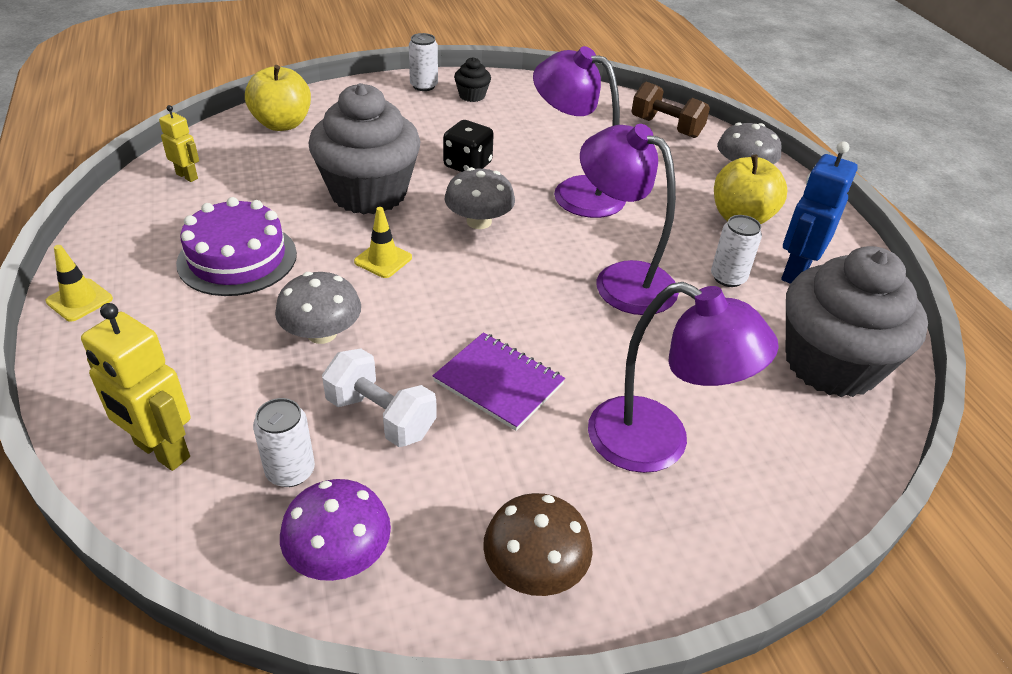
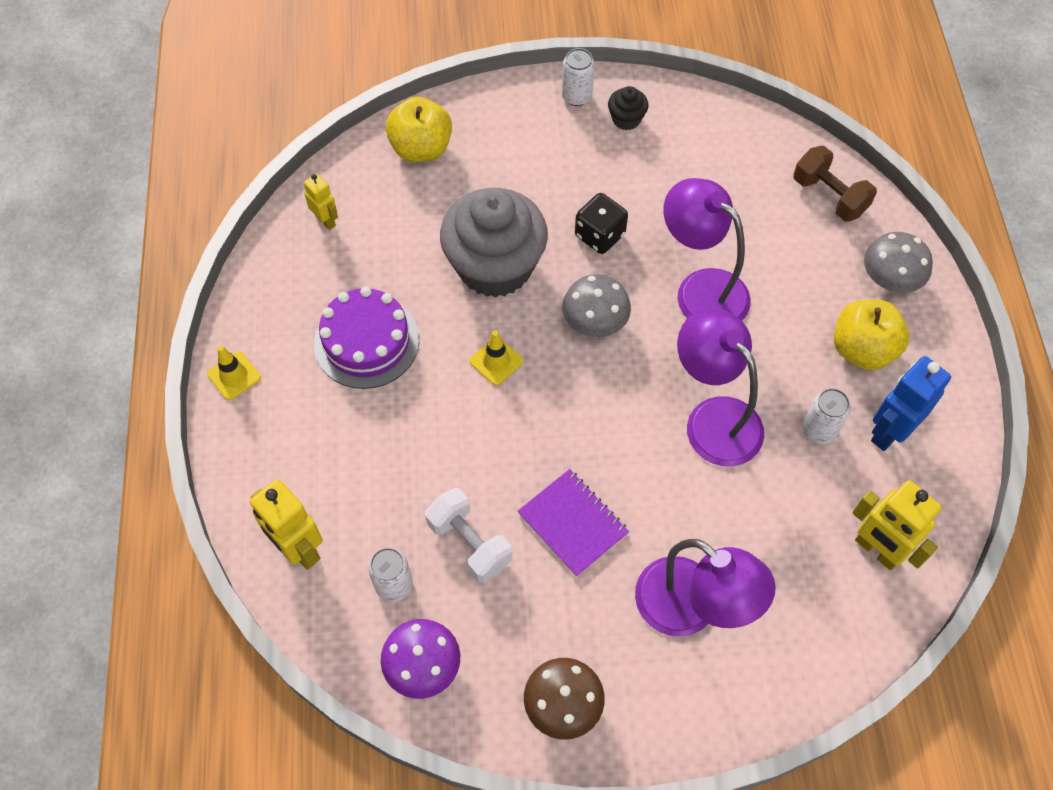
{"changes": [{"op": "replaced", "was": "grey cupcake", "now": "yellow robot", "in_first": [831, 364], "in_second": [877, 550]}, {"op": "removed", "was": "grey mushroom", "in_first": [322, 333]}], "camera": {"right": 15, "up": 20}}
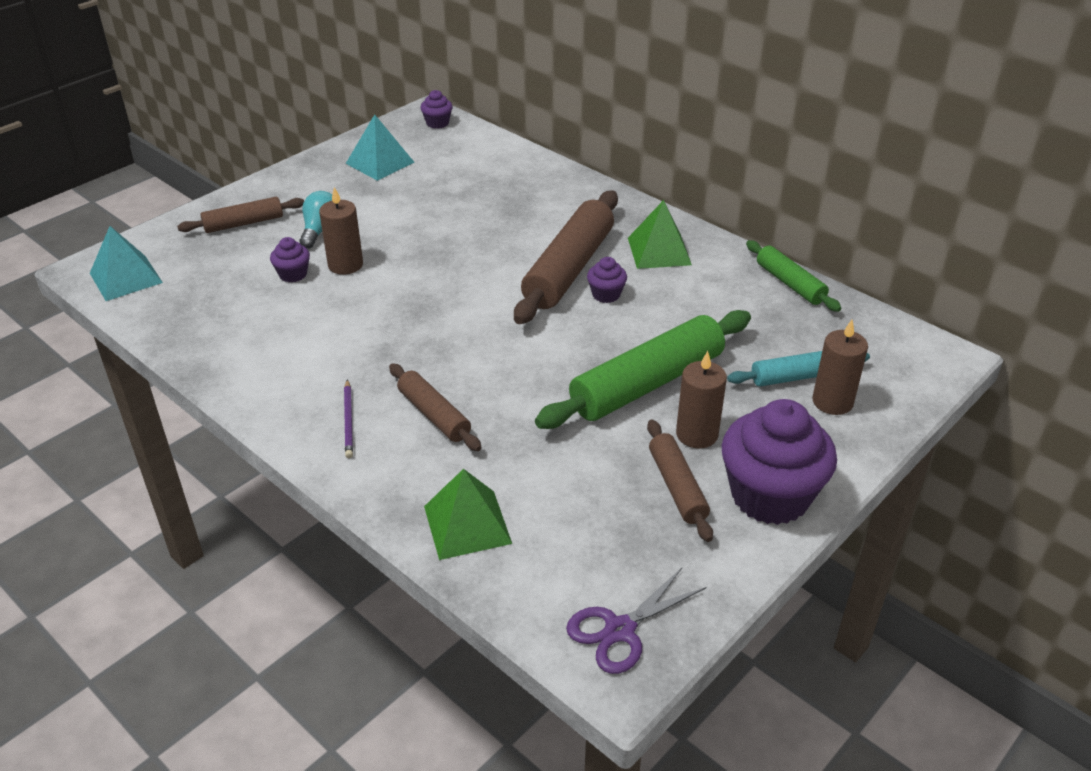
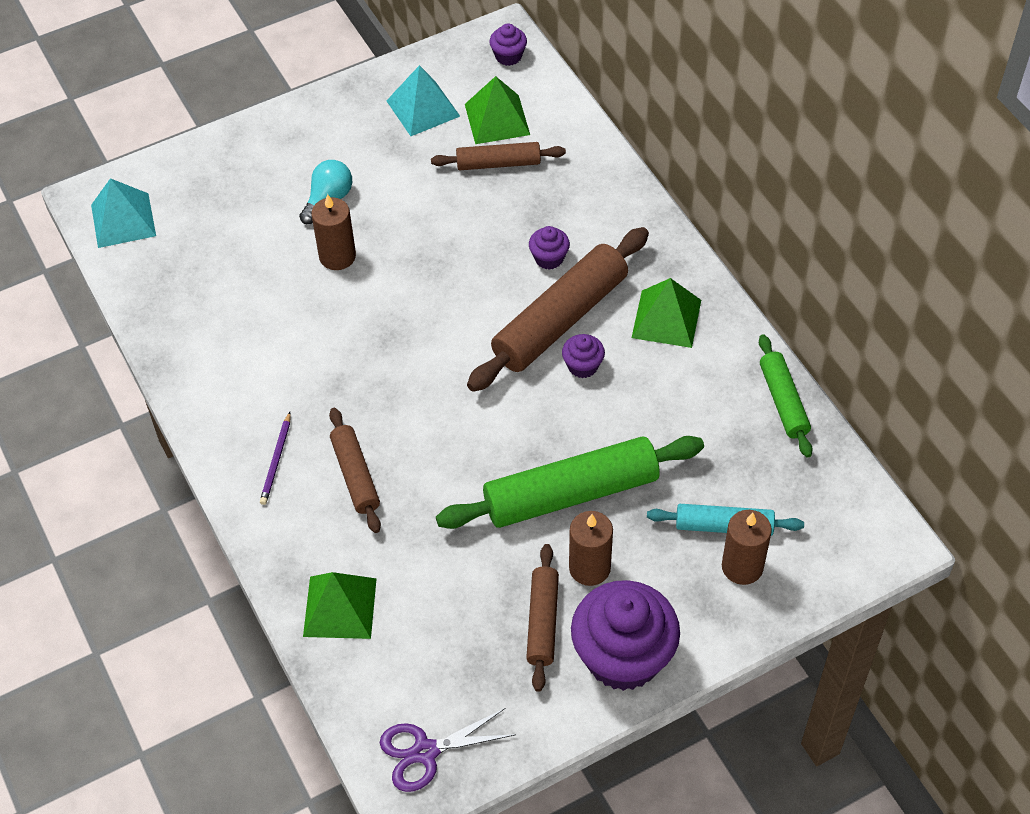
{"changes": [{"op": "moved", "was": "brown rolling pin", "in_first": [244, 223], "in_second": [498, 163]}, {"op": "moved", "was": "purple cupcake", "in_first": [293, 274], "in_second": [549, 258]}, {"op": "added", "now": "green pyramid", "in_second": [497, 119]}], "camera": {"right": 20, "up": 15}}
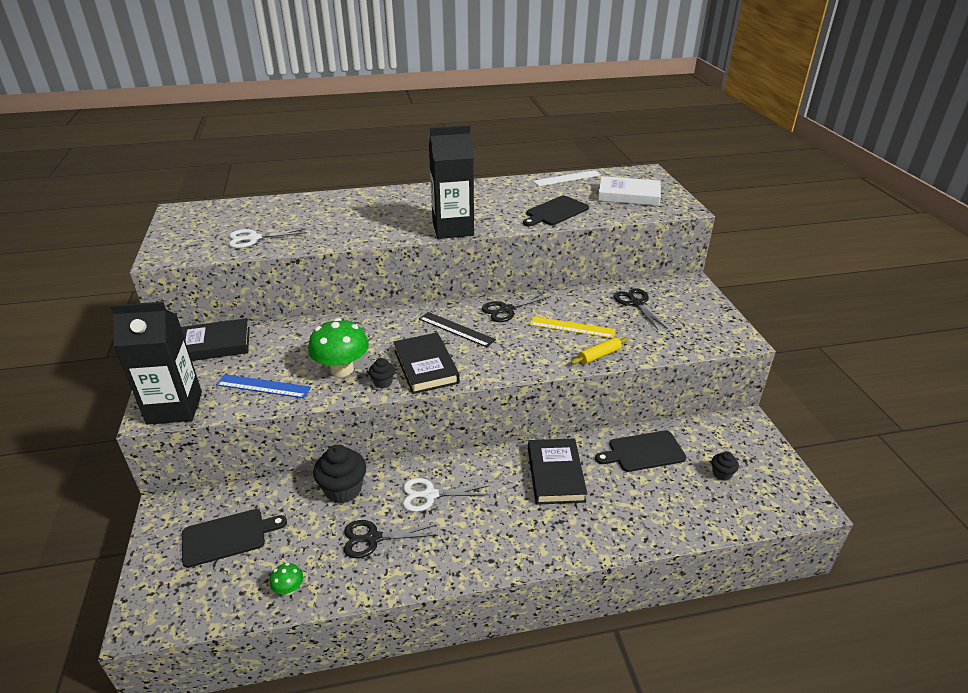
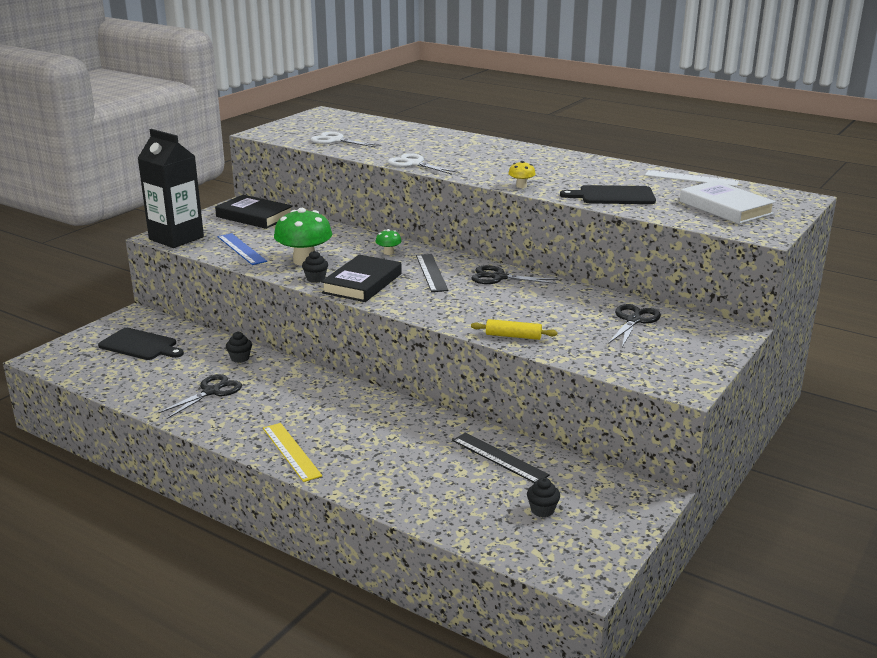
{"changes": [{"op": "removed", "was": "black carton", "in_first": [453, 229]}, {"op": "moved", "was": "yellow ruler", "in_first": [572, 327], "in_second": [291, 451]}, {"op": "replaced", "was": "black cutting board", "now": "black ruler", "in_first": [643, 452], "in_second": [499, 457]}, {"op": "removed", "was": "black book", "in_first": [555, 474]}, {"op": "resized", "was": "black cupcake", "in_first": [343, 490], "in_second": [240, 358], "ratio": 0.52}, {"op": "moved", "was": "white scissors", "in_first": [429, 495], "in_second": [413, 164]}, {"op": "turned", "was": "black scissors", "in_first": [373, 538], "in_second": [211, 391], "clockwise": 90}, {"op": "moved", "was": "green mushroom", "in_first": [289, 589], "in_second": [388, 253]}, {"op": "added", "now": "yellow mushroom", "in_second": [521, 186]}], "camera": {"right": 45, "up": -10}}
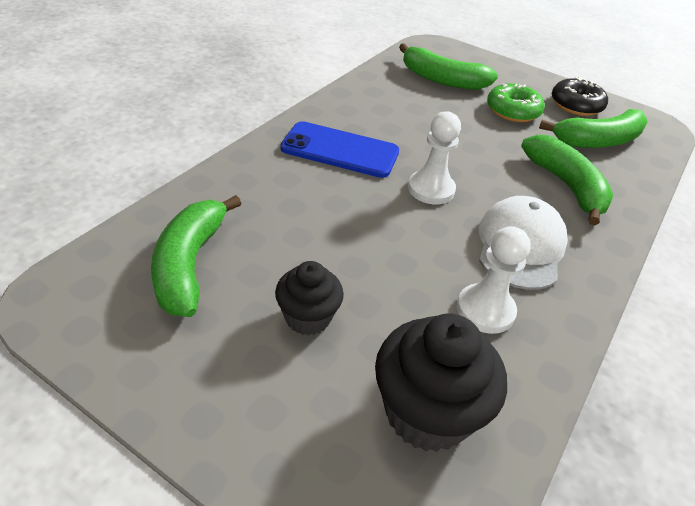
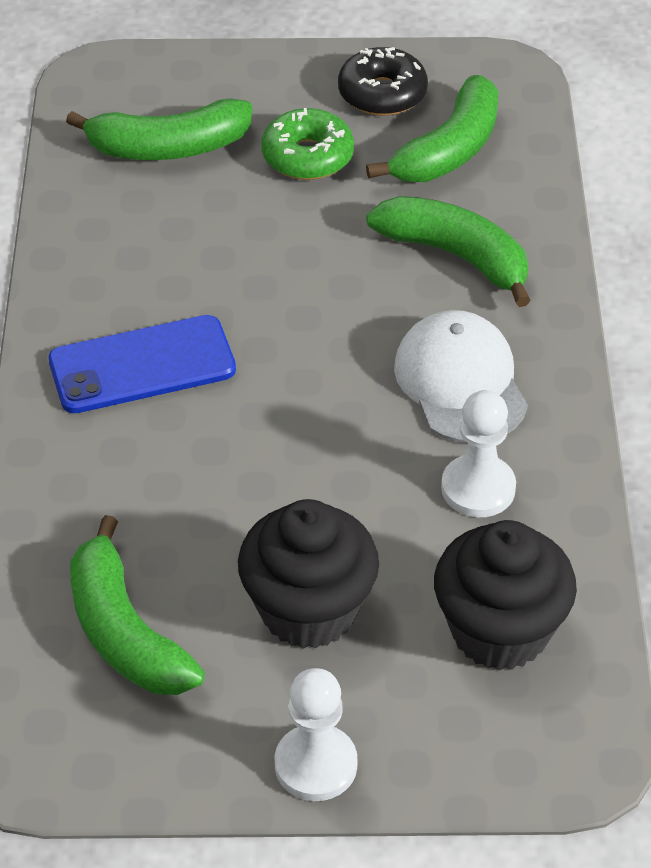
{"changes": [{"op": "moved", "was": "white pawn", "in_first": [431, 189], "in_second": [316, 765]}, {"op": "resized", "was": "black cupcake", "in_first": [308, 317], "in_second": [308, 610], "ratio": 1.65}], "camera": {"right": -30, "up": 5}}
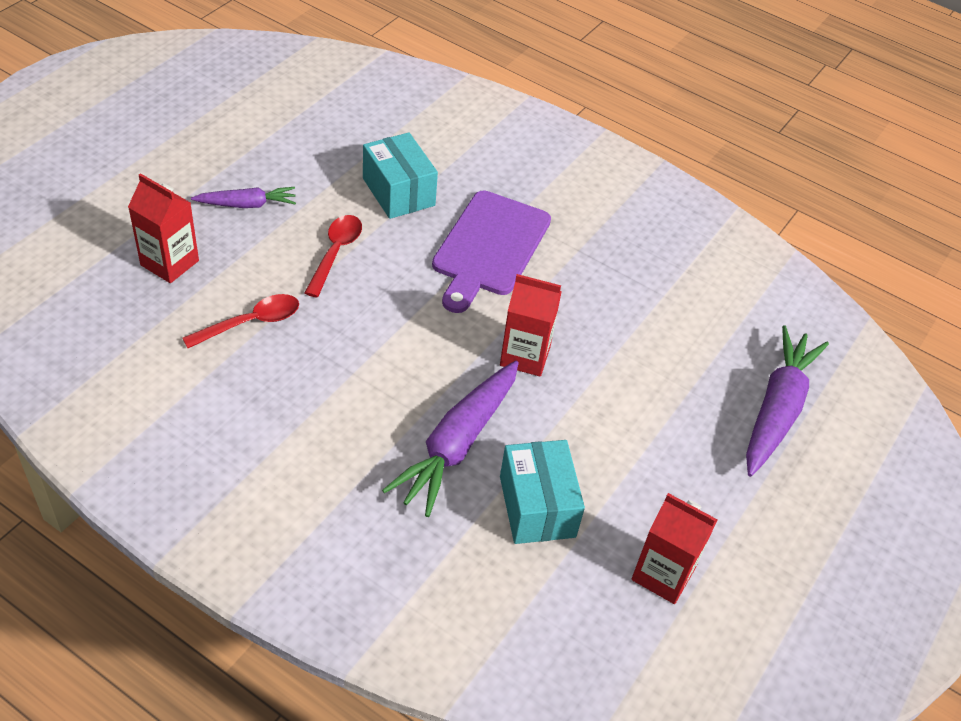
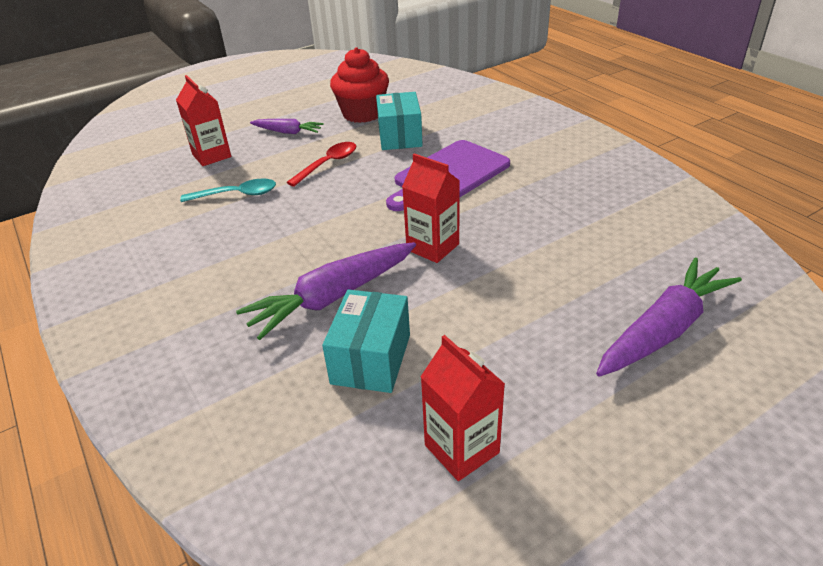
{"changes": [{"op": "recoloured", "was": "red spoon", "now": "turquoise spoon", "in_first": [251, 322], "in_second": [237, 194]}, {"op": "added", "now": "red cupcake", "in_second": [362, 113]}], "camera": {"right": 30, "up": -10}}
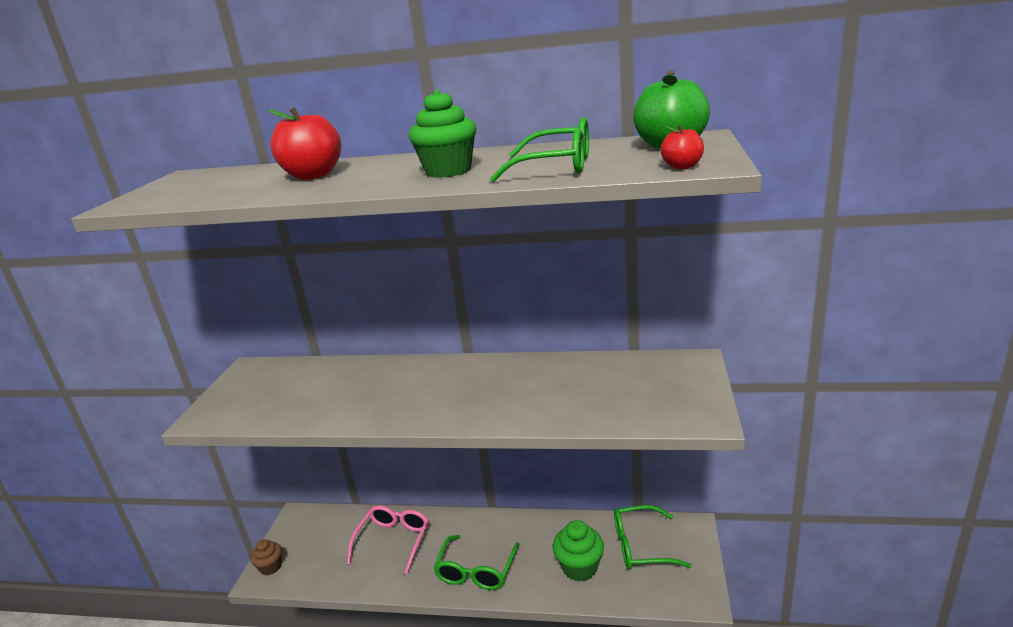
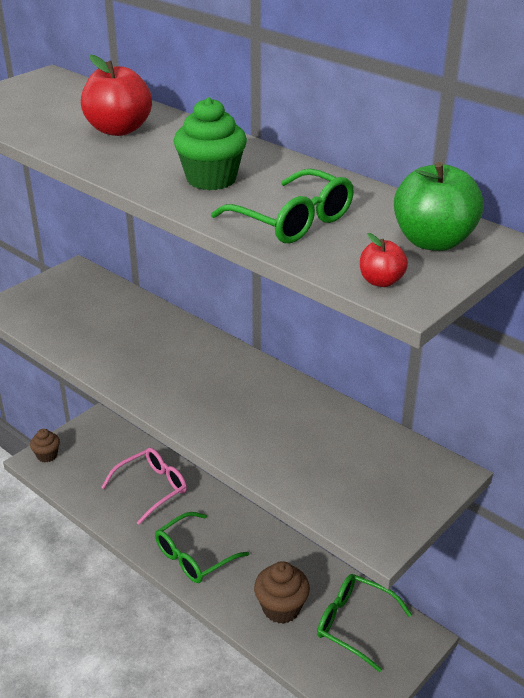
{"changes": [{"op": "recoloured", "was": "green cupcake", "now": "brown cupcake", "in_first": [579, 567], "in_second": [281, 608]}], "camera": {"right": 30, "up": 10}}
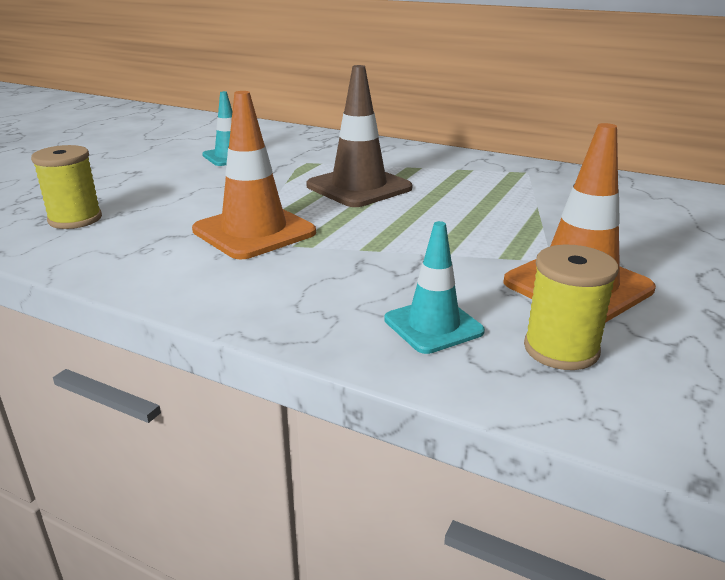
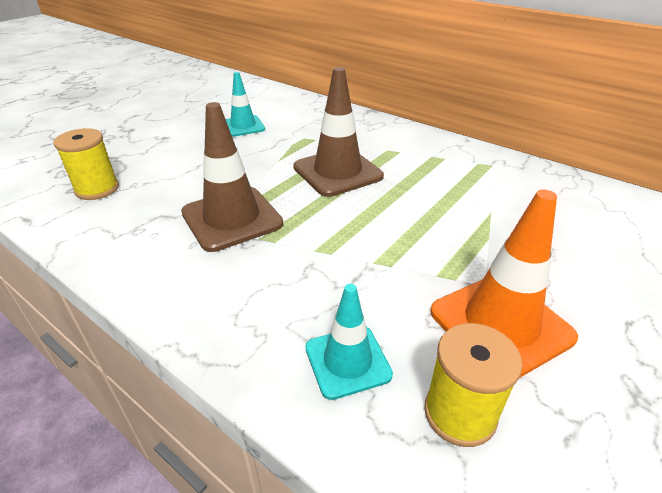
{"changes": [{"op": "recoloured", "was": "orange traffic cone", "now": "brown traffic cone", "in_first": [254, 231], "in_second": [232, 218]}], "camera": {"right": 10, "up": 10}}
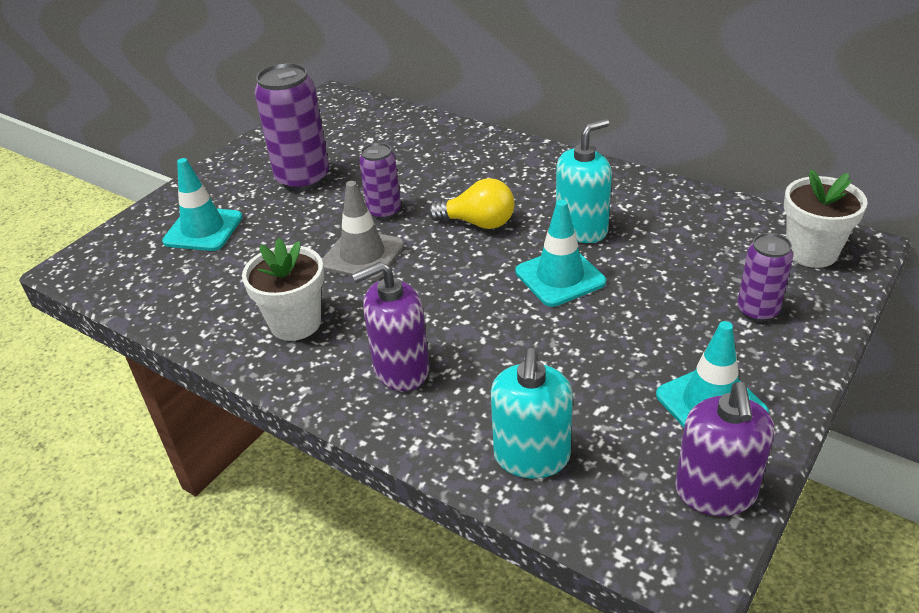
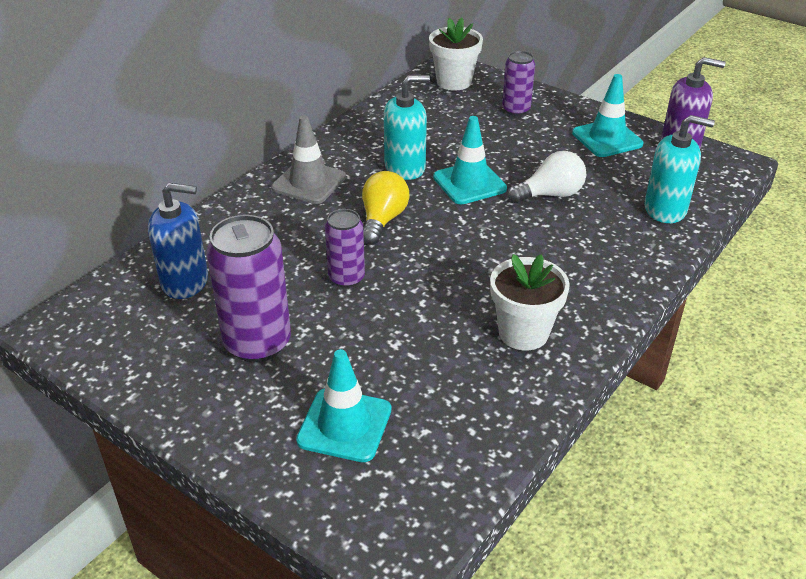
{"changes": [{"op": "turned", "was": "turquoise soap dispenser", "in_first": [581, 229], "in_second": [405, 167], "clockwise": 105}, {"op": "moved", "was": "grey traffic cone", "in_first": [362, 255], "in_second": [309, 182]}, {"op": "removed", "was": "purple soap dispenser", "in_first": [401, 369]}, {"op": "added", "now": "white light bulb", "in_second": [550, 194]}, {"op": "added", "now": "blue soap dispenser", "in_second": [185, 281]}], "camera": {"right": -90, "up": 0}}
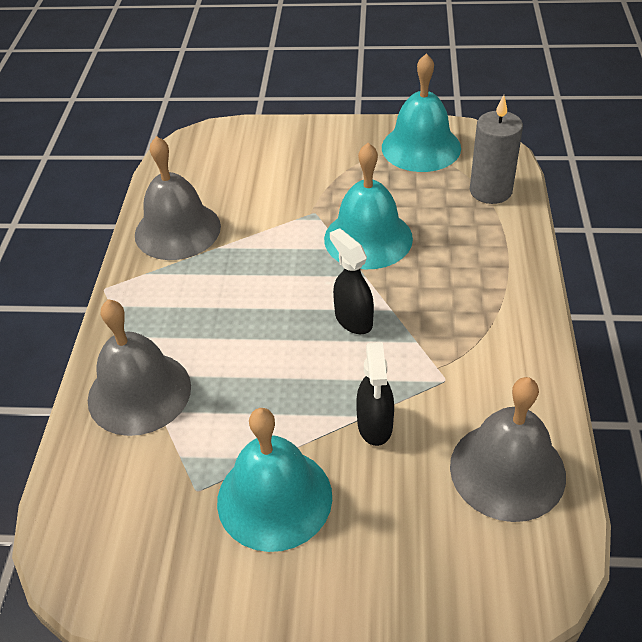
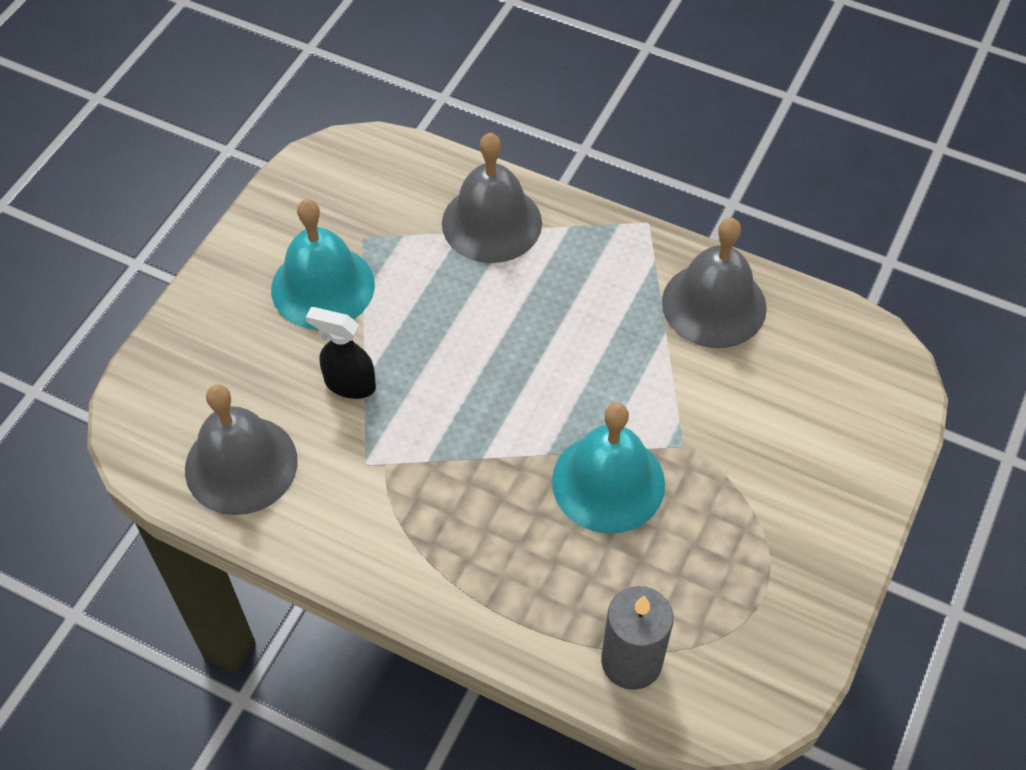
{"changes": [{"op": "removed", "was": "turquoise bell", "in_first": [421, 147]}, {"op": "removed", "was": "black spray bottle", "in_first": [353, 319]}], "camera": {"right": 110, "up": 10}}
